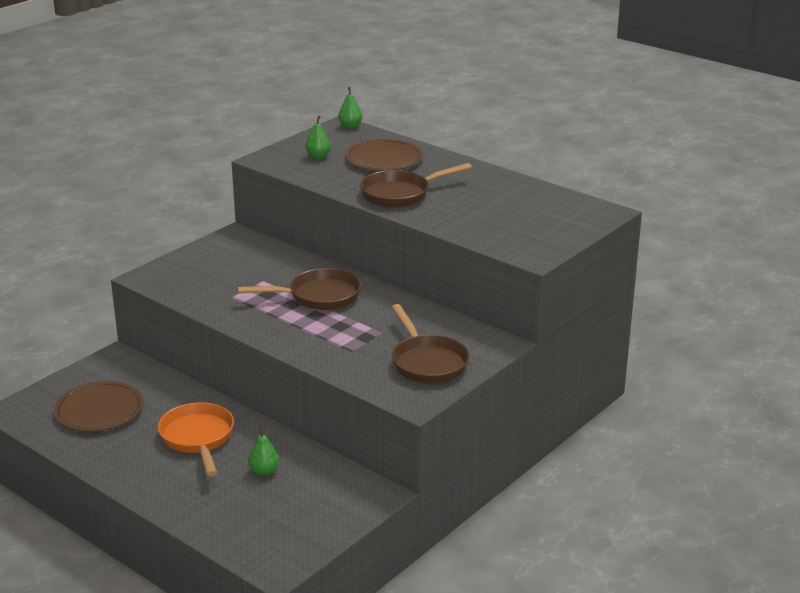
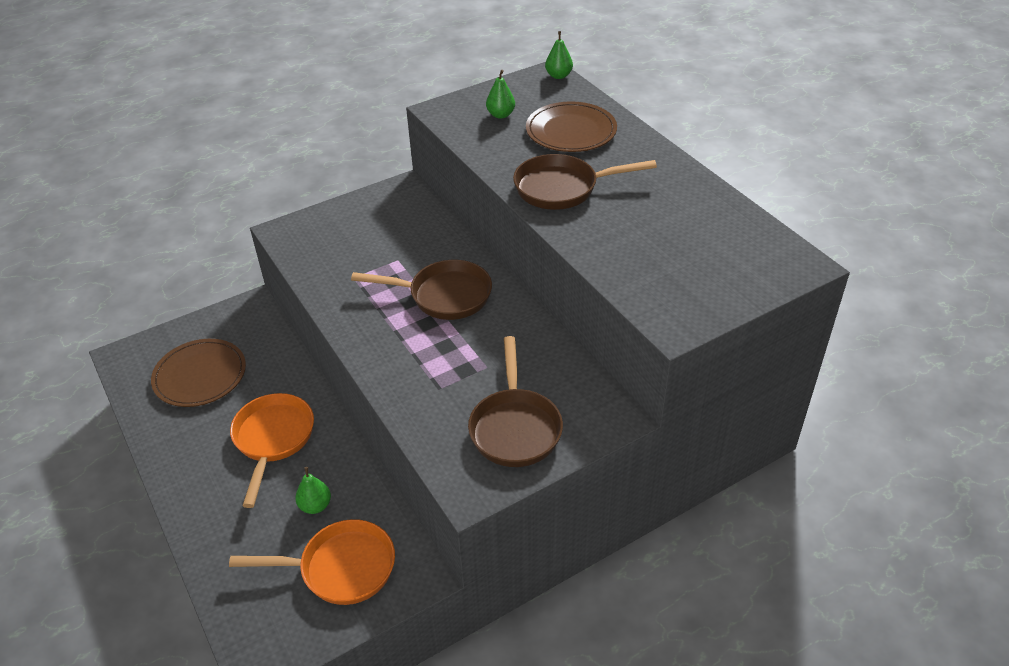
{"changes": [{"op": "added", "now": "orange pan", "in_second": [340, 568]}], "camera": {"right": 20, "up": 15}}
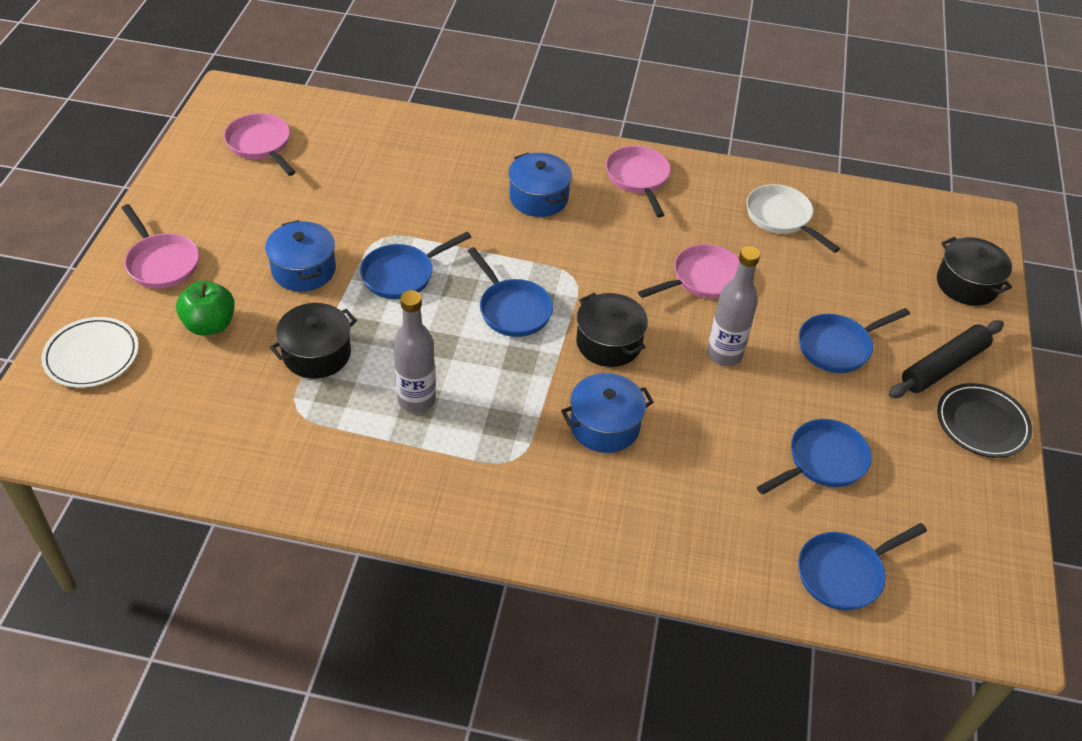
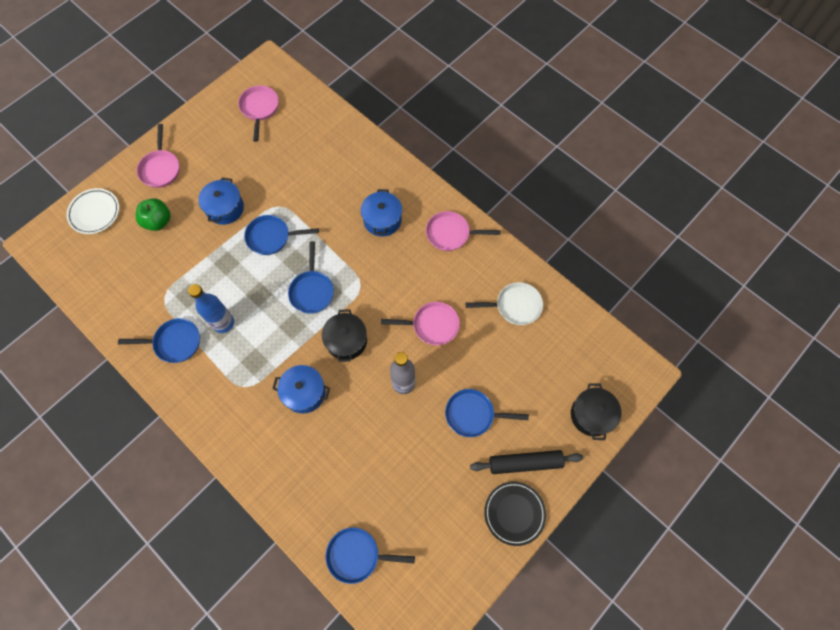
{"changes": [{"op": "turned", "was": "pink pan", "in_first": [638, 178], "in_second": [451, 234], "clockwise": -105}, {"op": "turned", "was": "white pan", "in_first": [781, 218], "in_second": [515, 306], "clockwise": 90}, {"op": "recoloured", "was": "grey bottle", "now": "blue bottle", "in_first": [416, 400], "in_second": [223, 323]}, {"op": "removed", "was": "black pot", "in_first": [317, 354]}, {"op": "moved", "was": "blue pan", "in_first": [823, 461], "in_second": [174, 342]}], "camera": {"right": 35, "up": 20}}
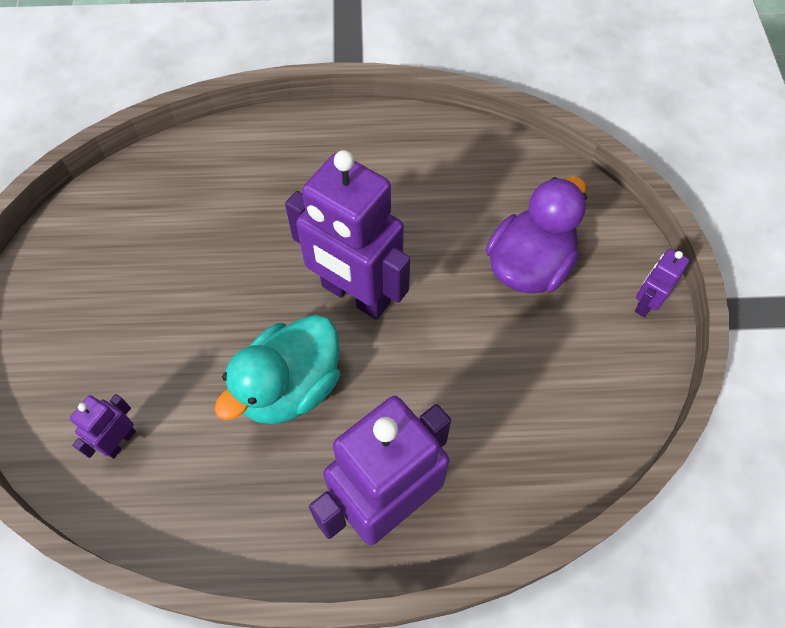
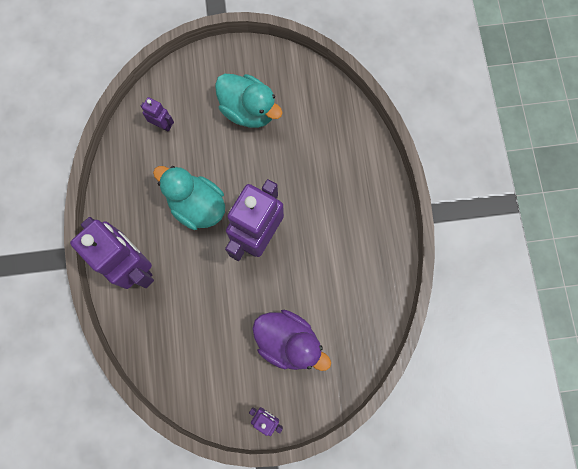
{"changes": [{"op": "added", "now": "turquoise duck", "in_second": [248, 110]}], "camera": {"right": 85, "up": 15}}
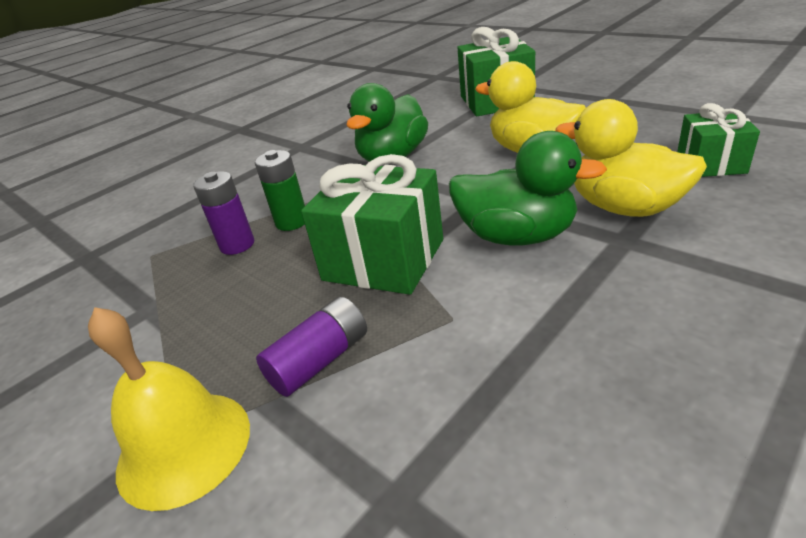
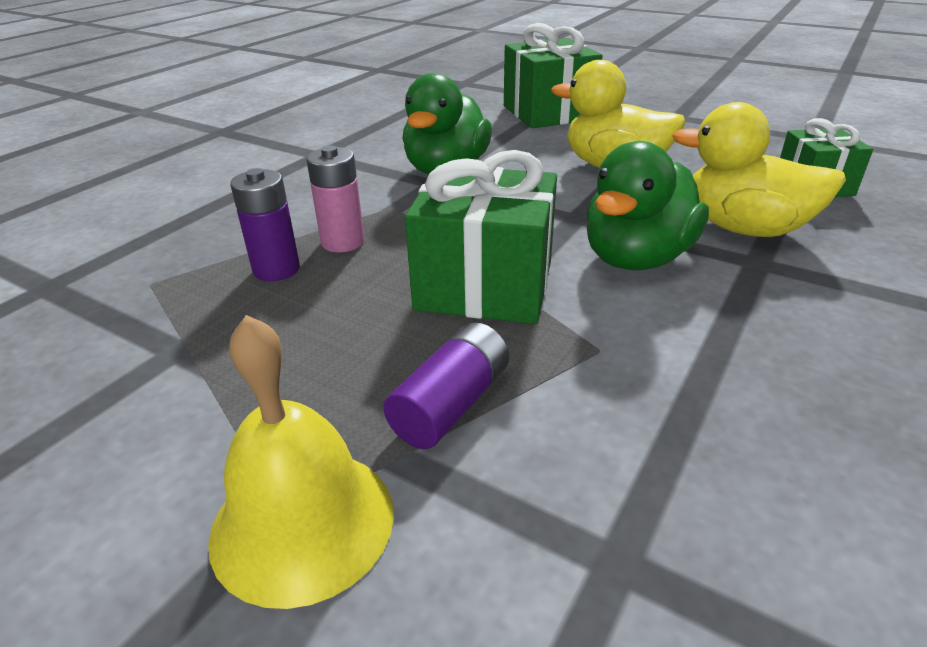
{"changes": [{"op": "turned", "was": "green duck", "in_first": [517, 236], "in_second": [636, 258], "clockwise": 120}, {"op": "recoloured", "was": "green battery", "now": "pink battery", "in_first": [292, 222], "in_second": [343, 242]}], "camera": {"right": -15, "up": 0}}
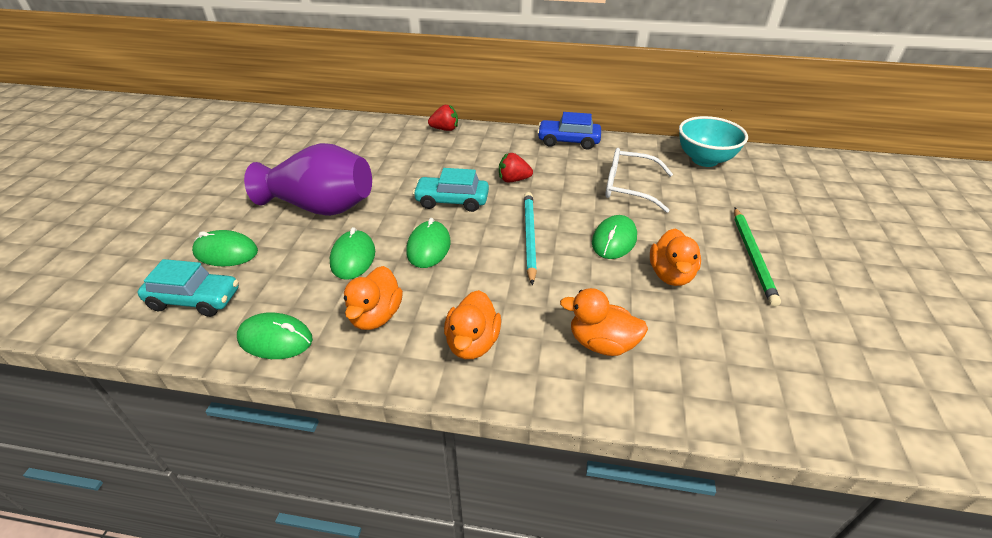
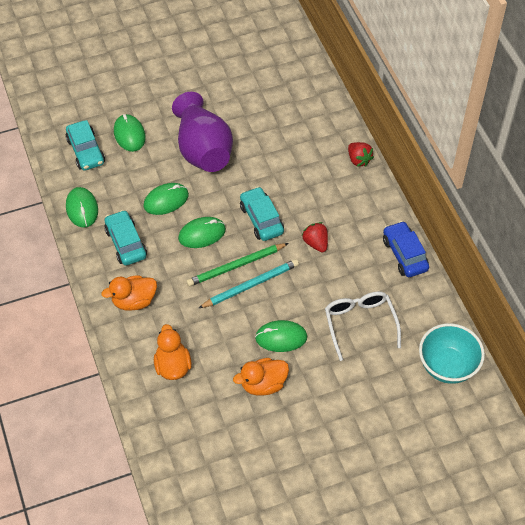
{"changes": [{"op": "moved", "was": "green pencil", "in_first": [753, 257], "in_second": [236, 266]}, {"op": "replaced", "was": "orange duck", "now": "turquoise car", "in_first": [376, 316], "in_second": [126, 243]}], "camera": {"right": 60, "up": 15}}
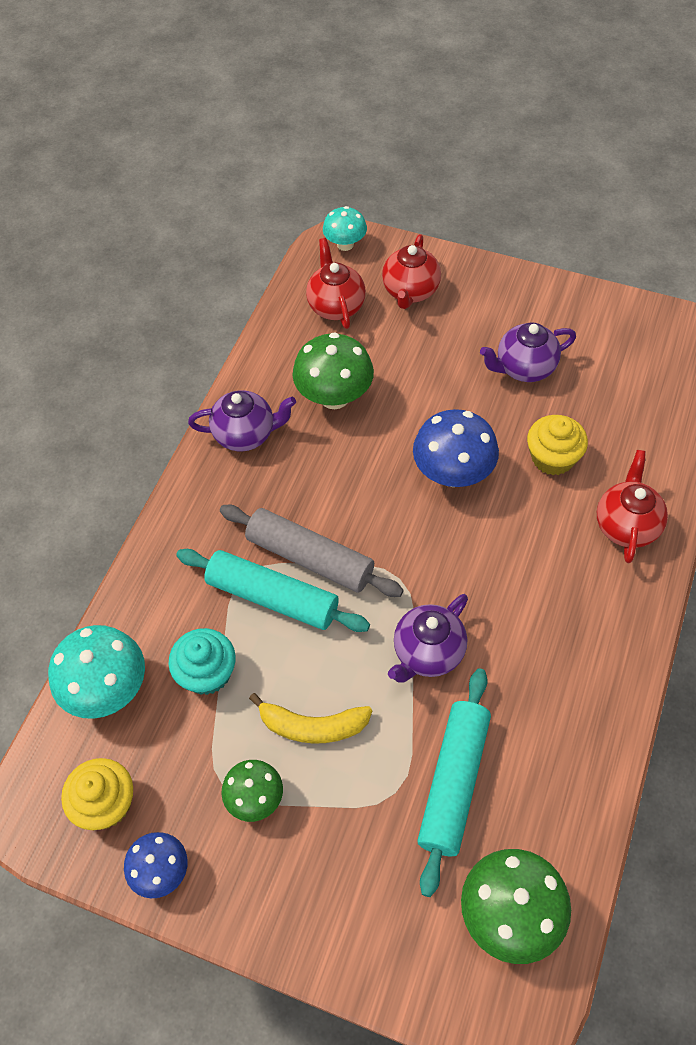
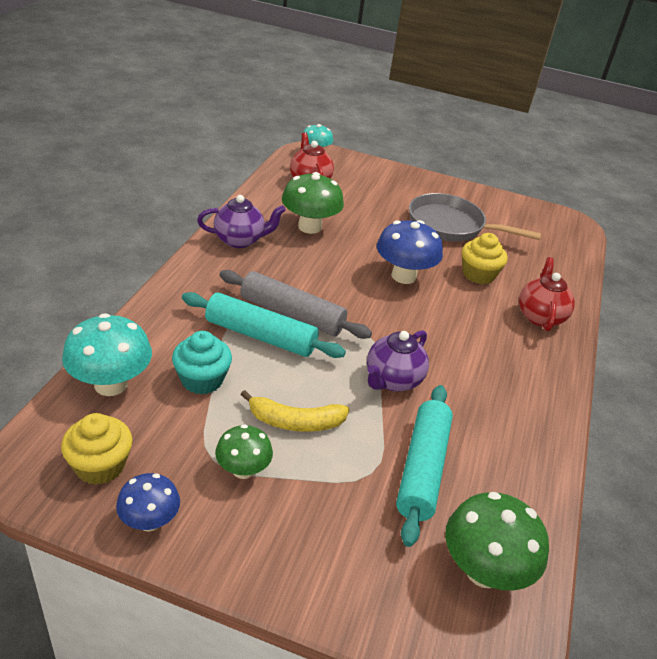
{"changes": [{"op": "removed", "was": "red teapot", "in_first": [410, 291]}, {"op": "replaced", "was": "purple teapot", "now": "grey pan", "in_first": [524, 368], "in_second": [451, 226]}], "camera": {"right": -10, "up": -20}}
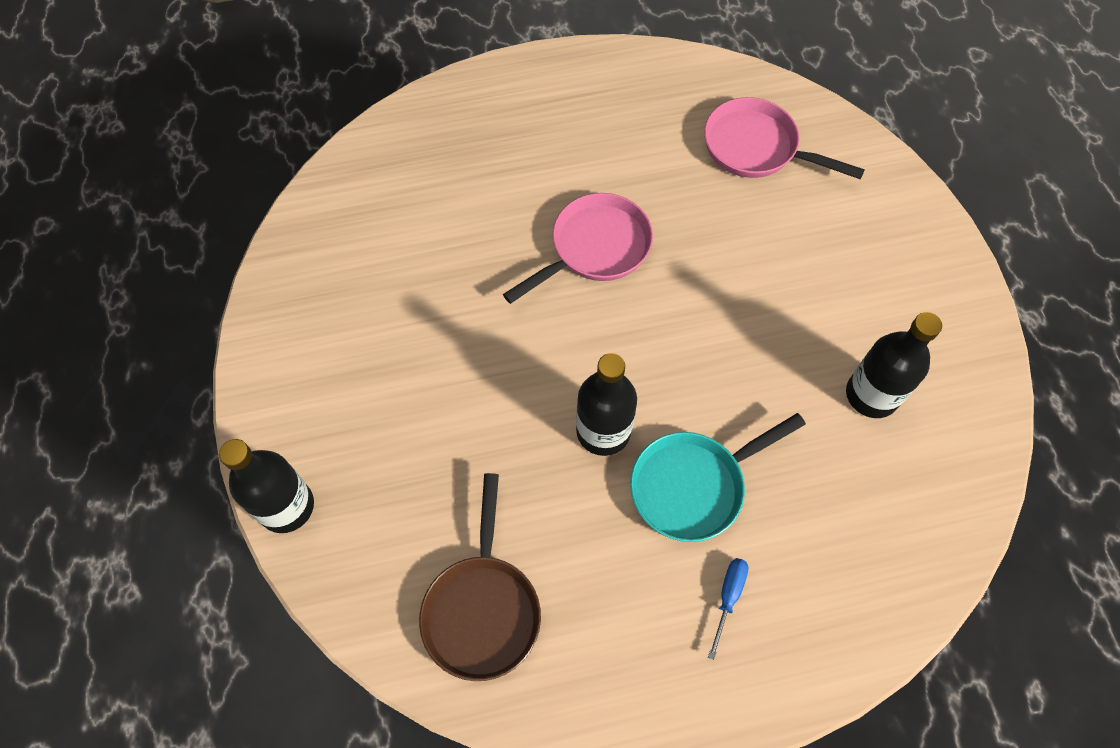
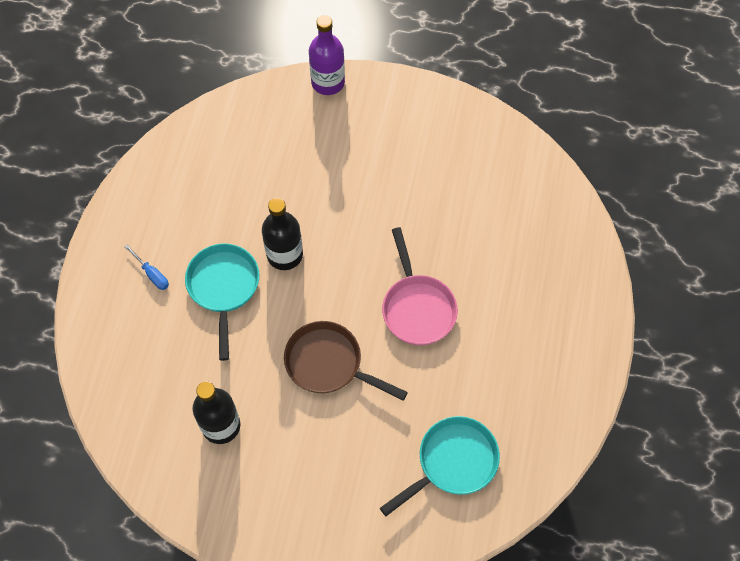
{"changes": [{"op": "recoloured", "was": "pink pan", "now": "turquoise pan", "in_first": [756, 148], "in_second": [453, 462]}, {"op": "recoloured", "was": "black bottle", "now": "purple bottle", "in_first": [286, 506], "in_second": [328, 82]}, {"op": "moved", "was": "brown pan", "in_first": [482, 609], "in_second": [329, 363]}], "camera": {"right": 115, "up": 0}}
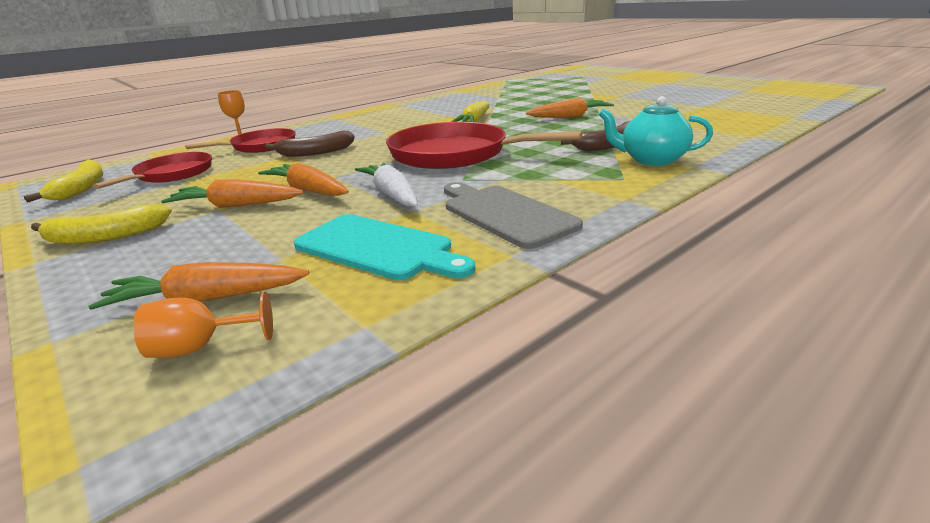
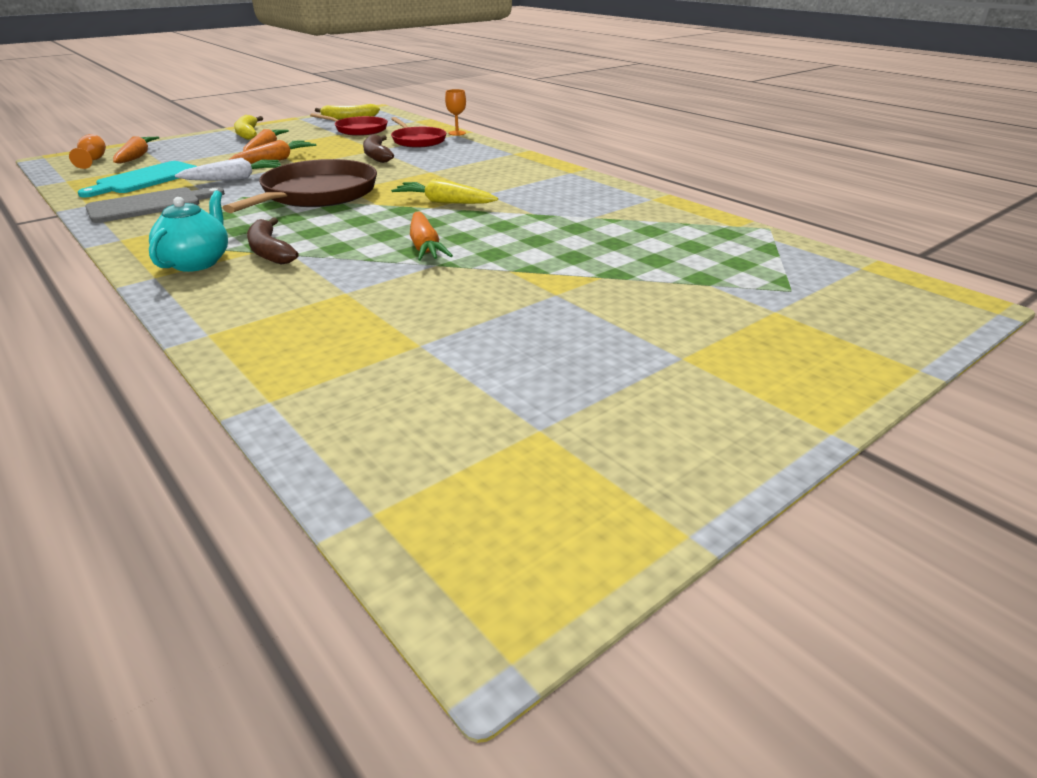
{"changes": [{"op": "recoloured", "was": "red pan", "now": "brown pan", "in_first": [454, 154], "in_second": [316, 194]}], "camera": {"right": 90, "up": 5}}
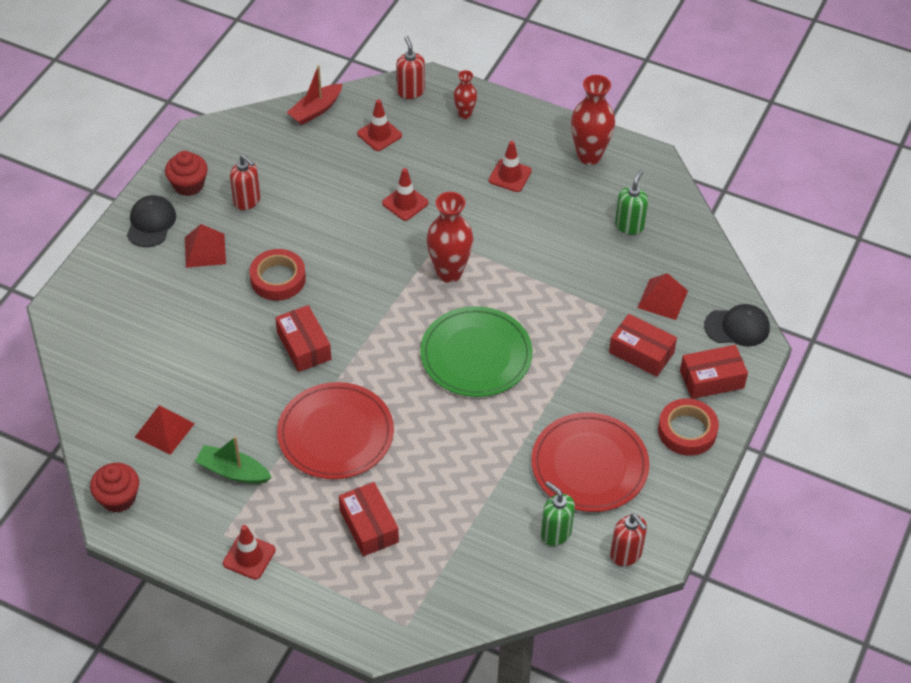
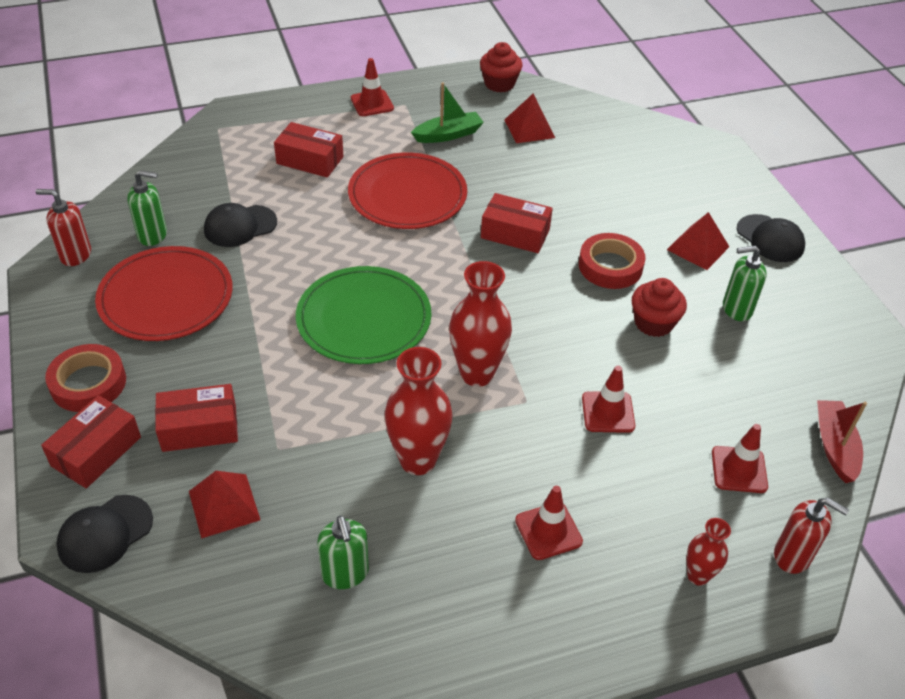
{"changes": [{"op": "moved", "was": "red vase", "in_first": [589, 156], "in_second": [418, 460]}, {"op": "moved", "was": "red cupcake", "in_first": [188, 185], "in_second": [653, 323]}, {"op": "recoloured", "was": "red soap dispenser", "now": "green soap dispenser", "in_first": [247, 201], "in_second": [736, 309]}, {"op": "added", "now": "black cap", "in_second": [240, 226]}], "camera": {"right": 135, "up": -5}}
